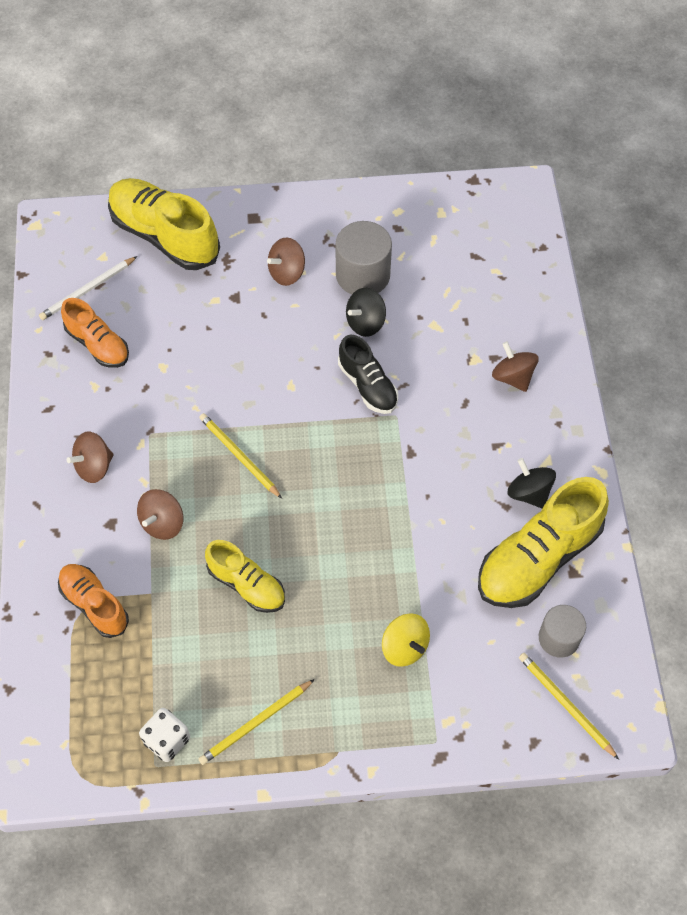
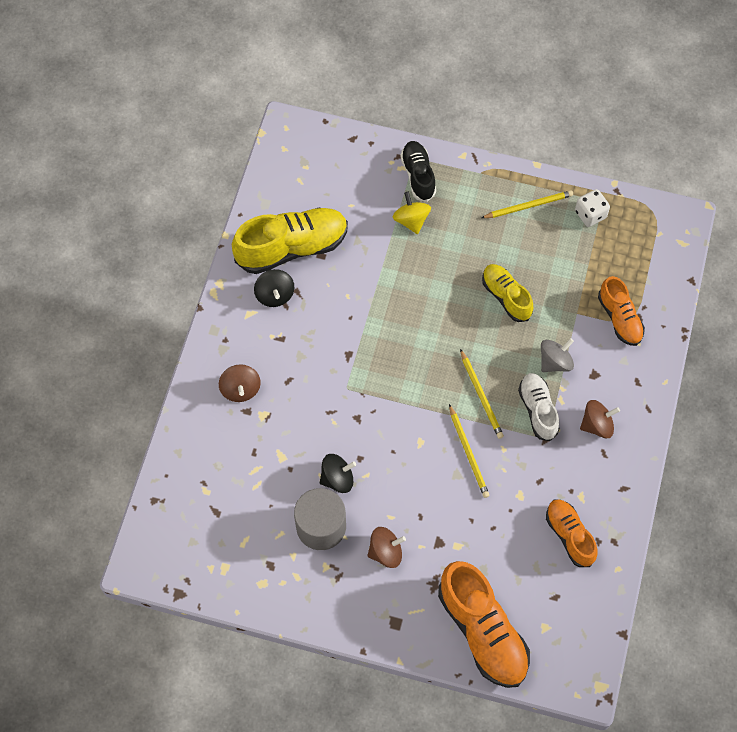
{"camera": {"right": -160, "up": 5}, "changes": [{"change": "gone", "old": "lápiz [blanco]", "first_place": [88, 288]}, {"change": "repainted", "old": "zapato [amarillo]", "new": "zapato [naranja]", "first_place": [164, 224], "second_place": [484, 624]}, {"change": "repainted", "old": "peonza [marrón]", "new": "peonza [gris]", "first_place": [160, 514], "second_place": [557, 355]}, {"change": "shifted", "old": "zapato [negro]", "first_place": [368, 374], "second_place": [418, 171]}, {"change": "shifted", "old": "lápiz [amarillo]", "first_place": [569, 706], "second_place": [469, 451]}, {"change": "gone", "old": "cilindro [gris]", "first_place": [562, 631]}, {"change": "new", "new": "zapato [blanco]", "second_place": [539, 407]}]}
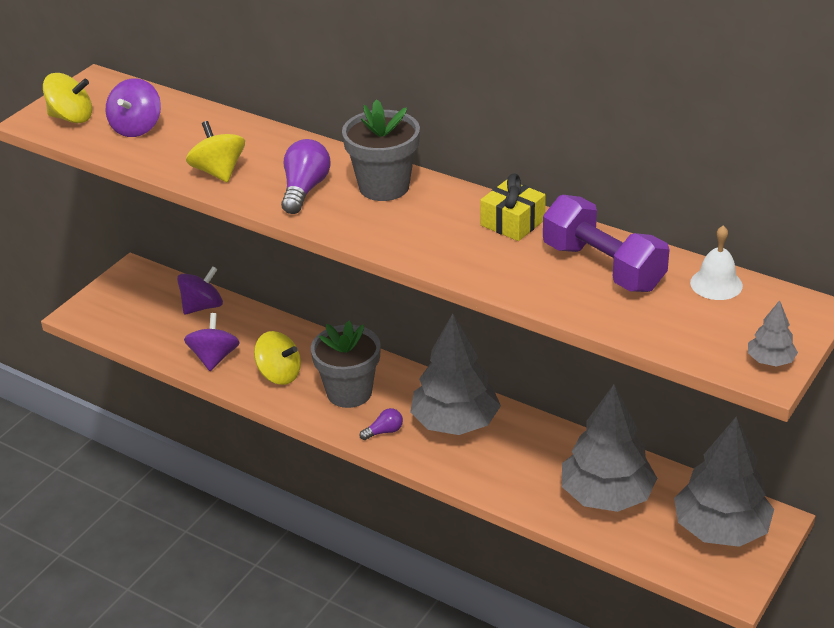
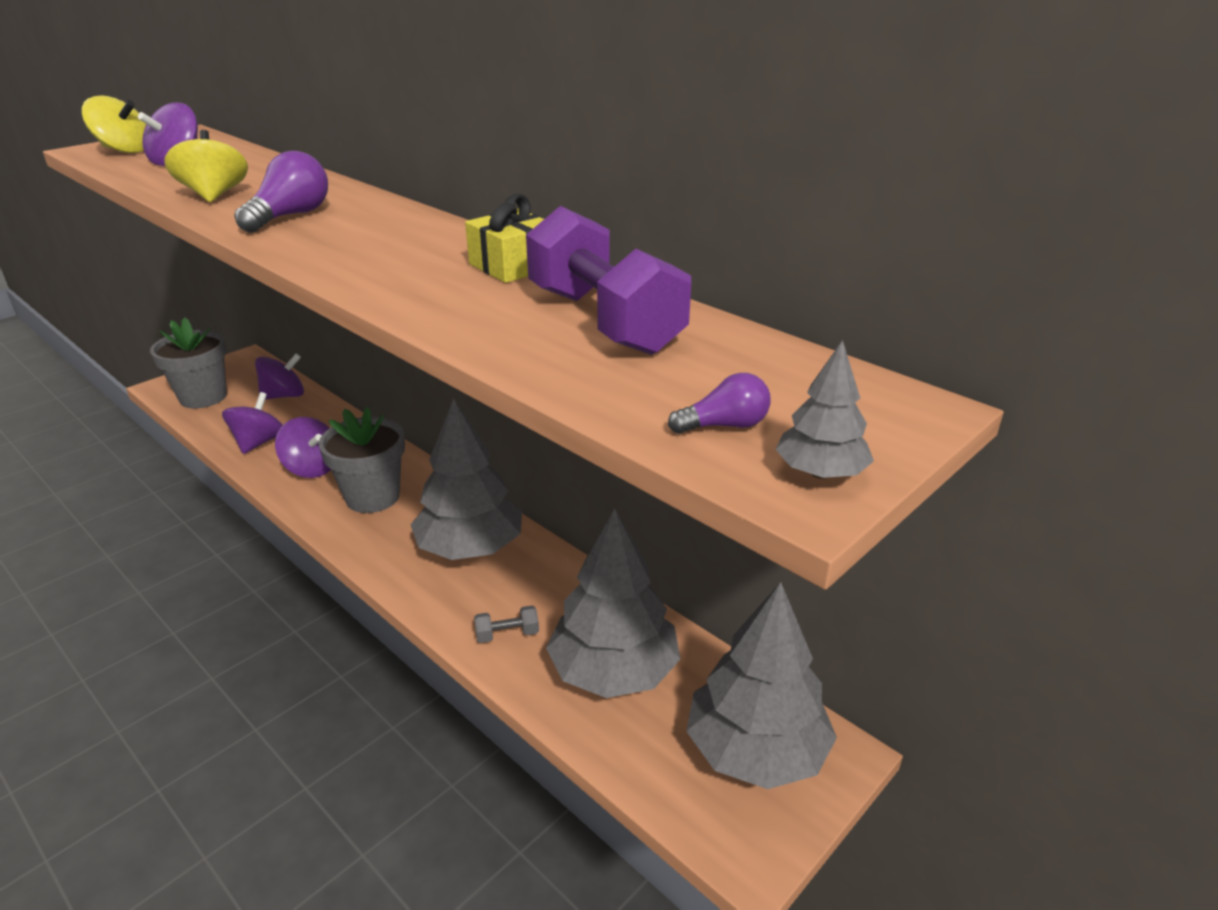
{"camera": {"right": 10, "up": -5}, "changes": [{"change": "repainted", "old": "peonza [amarillo]", "new": "peonza [morado]", "first_place": [277, 358], "second_place": [303, 447]}, {"change": "shifted", "old": "maceta [gris]", "first_place": [381, 150], "second_place": [188, 362]}, {"change": "shifted", "old": "bombilla [morado]", "first_place": [381, 424], "second_place": [719, 403]}, {"change": "gone", "old": "campana [blanco]", "first_place": [716, 263]}, {"change": "new", "new": "mancuerna [gris]", "second_place": [506, 624]}]}
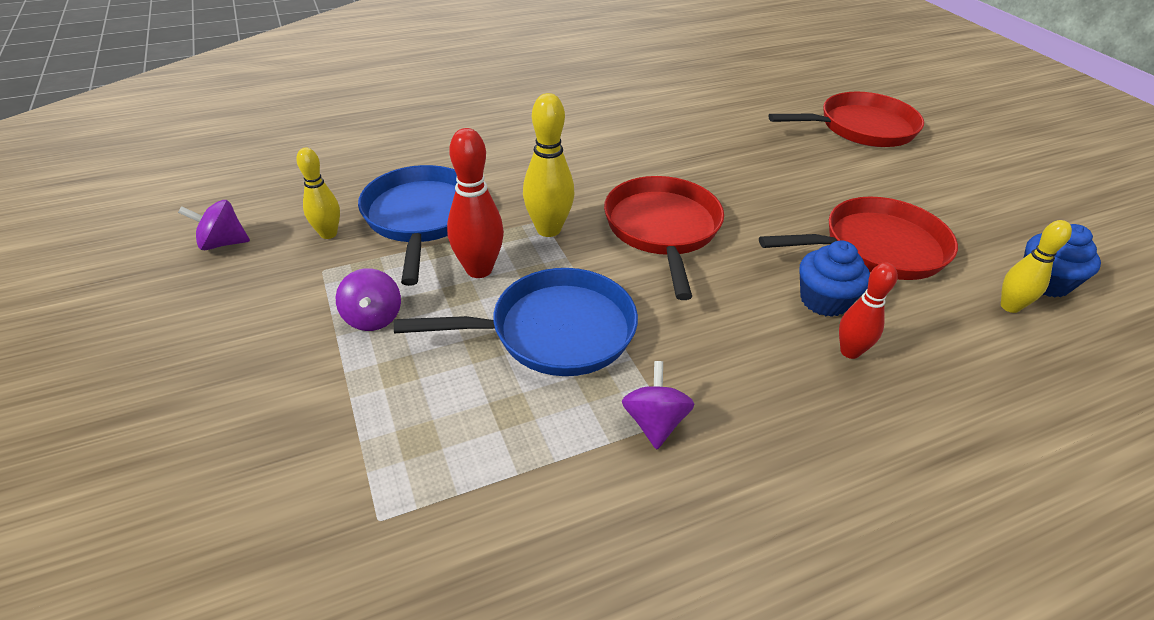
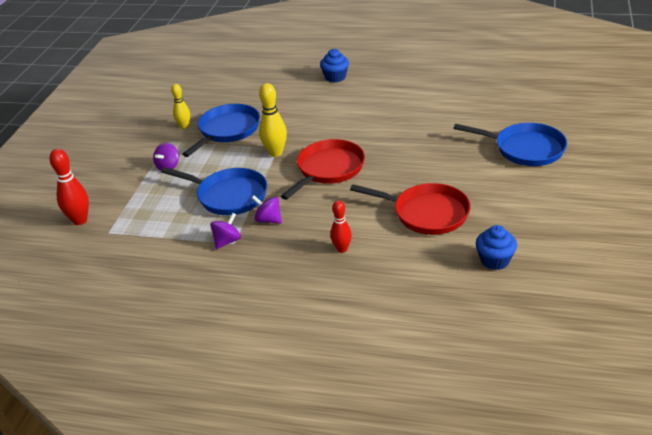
{"camera": {"right": 40, "up": -5}, "changes": [{"change": "shifted", "old": "peonza [morado]", "first_place": [214, 225], "second_place": [267, 209]}, {"change": "shifted", "old": "bolo [rojo]", "first_place": [475, 203], "second_place": [69, 187]}, {"change": "repainted", "old": "sartén [rojo]", "new": "sartén [azul]", "first_place": [846, 119], "second_place": [510, 144]}, {"change": "shifted", "old": "magdalena [azul]", "first_place": [835, 279], "second_place": [334, 66]}, {"change": "gone", "old": "bolo [amarillo]", "first_place": [1036, 266]}]}
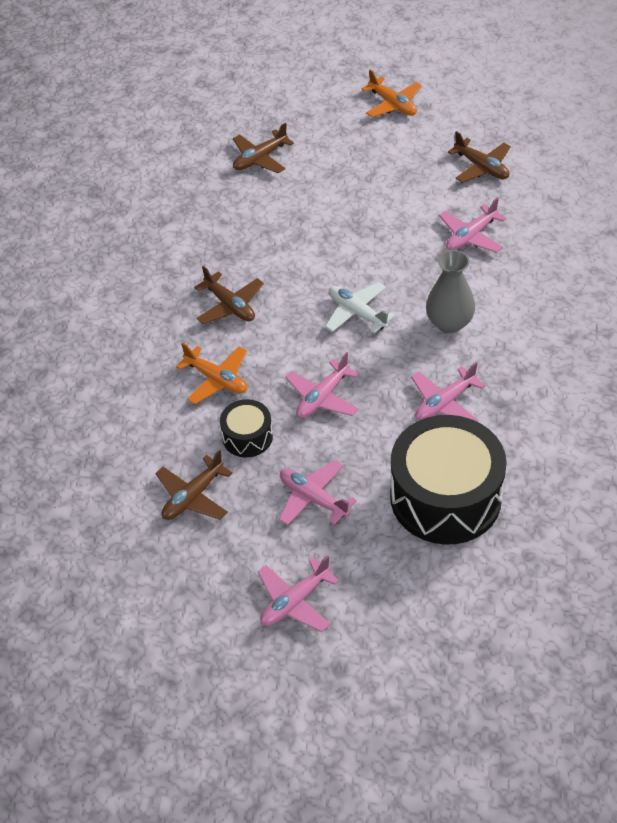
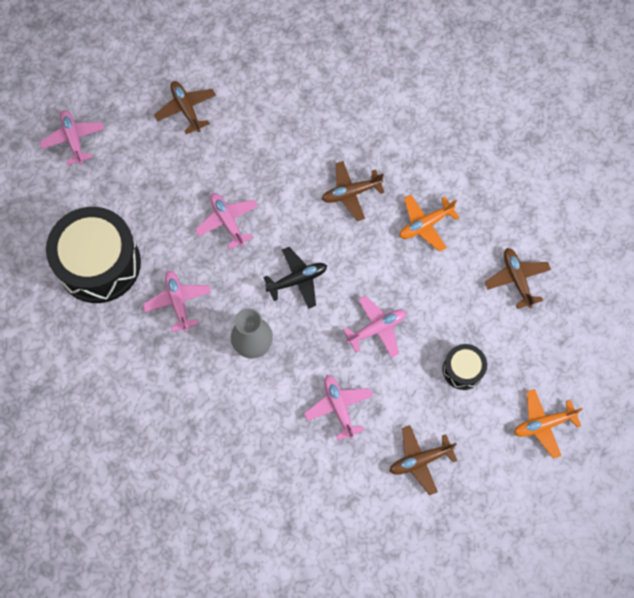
{"camera": {"right": 110, "up": 20}, "changes": [{"change": "shifted", "old": "avión [naranja]", "first_place": [211, 373], "second_place": [430, 223]}, {"change": "shifted", "old": "tambor [negro]", "first_place": [246, 428], "second_place": [465, 367]}, {"change": "shifted", "old": "avión [rosa]", "first_place": [318, 492], "second_place": [374, 326]}, {"change": "repainted", "old": "avión [blanco]", "new": "avión [negro]", "first_place": [360, 307], "second_place": [295, 278]}]}
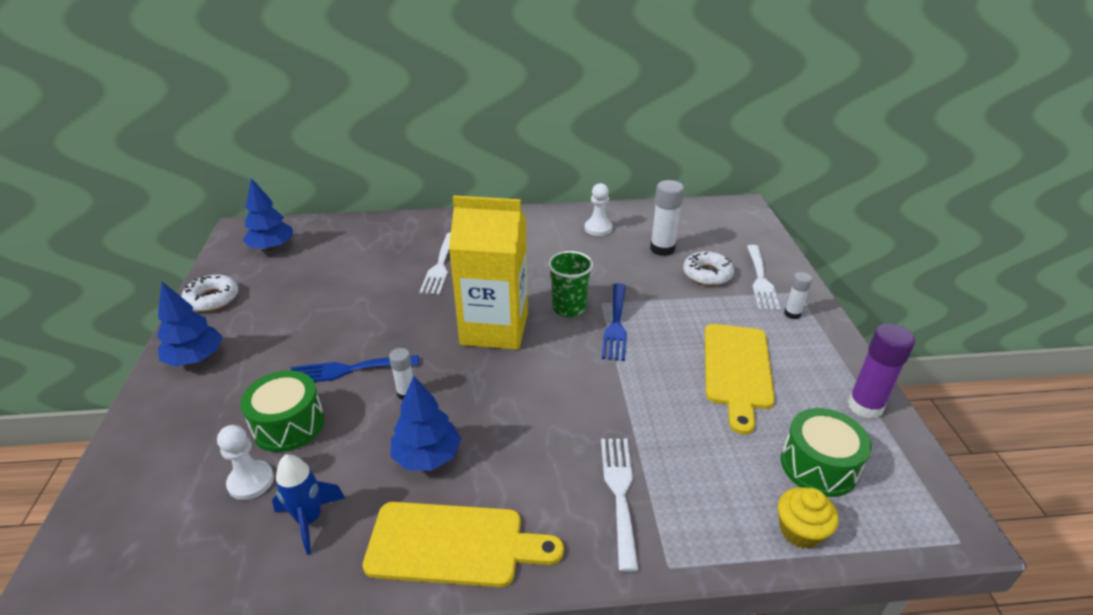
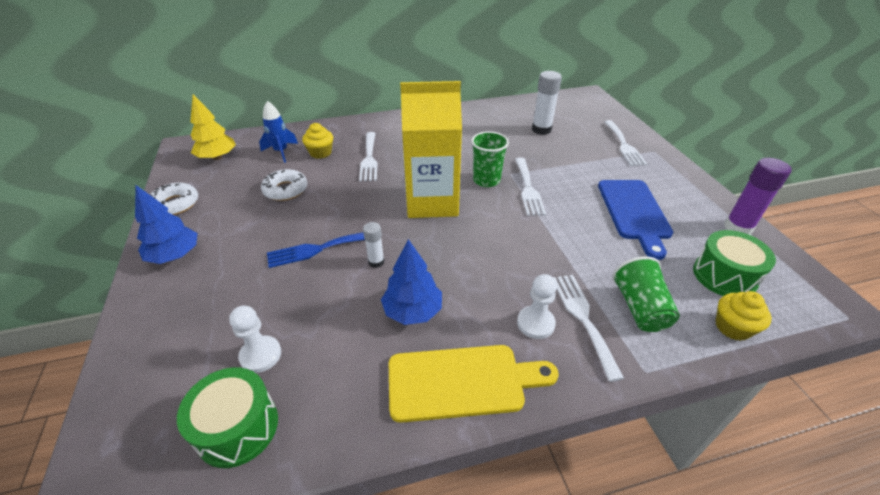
{"camera": {"right": -10, "up": 5}, "changes": [{"change": "shifted", "old": "tambor [verde]", "first_place": [282, 411], "second_place": [227, 417]}, {"change": "repainted", "old": "árbol [azul]", "new": "árbol [amarillo]", "first_place": [268, 214], "second_place": [213, 127]}, {"change": "shifted", "old": "cohete [azul]", "first_place": [308, 504], "second_place": [278, 132]}, {"change": "shifted", "old": "peón [blanco]", "first_place": [598, 209], "second_place": [537, 306]}, {"change": "repainted", "old": "tenedor [azul]", "new": "tenedor [blanco]", "first_place": [614, 322], "second_place": [530, 187]}, {"change": "shifted", "old": "rosquilla [blanco]", "first_place": [708, 268], "second_place": [284, 185]}, {"change": "repainted", "old": "tabla de cortar [amarillo]", "new": "tabla de cortar [azul]", "first_place": [740, 379], "second_place": [635, 220]}, {"change": "gone", "old": "barra de pegamento [blanco]", "first_place": [798, 295]}, {"change": "new", "new": "magdalena [amarillo]", "second_place": [317, 141]}, {"change": "new", "new": "vaso [verde]", "second_place": [646, 294]}]}
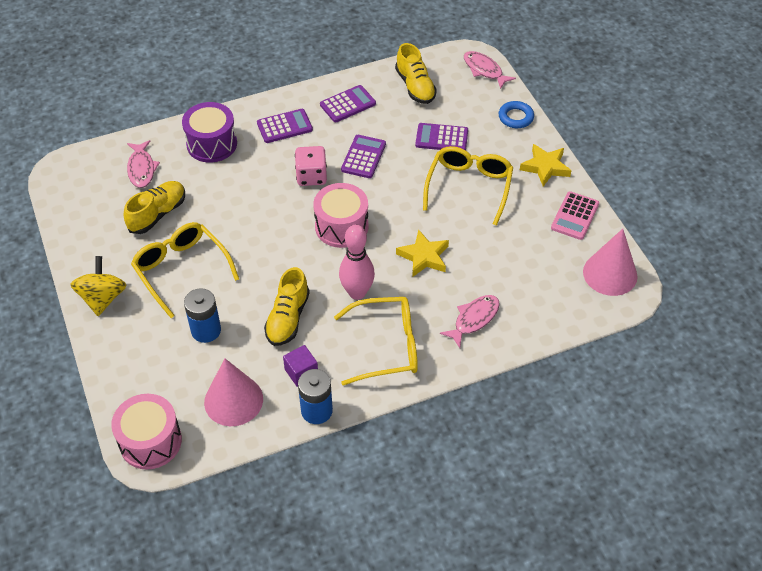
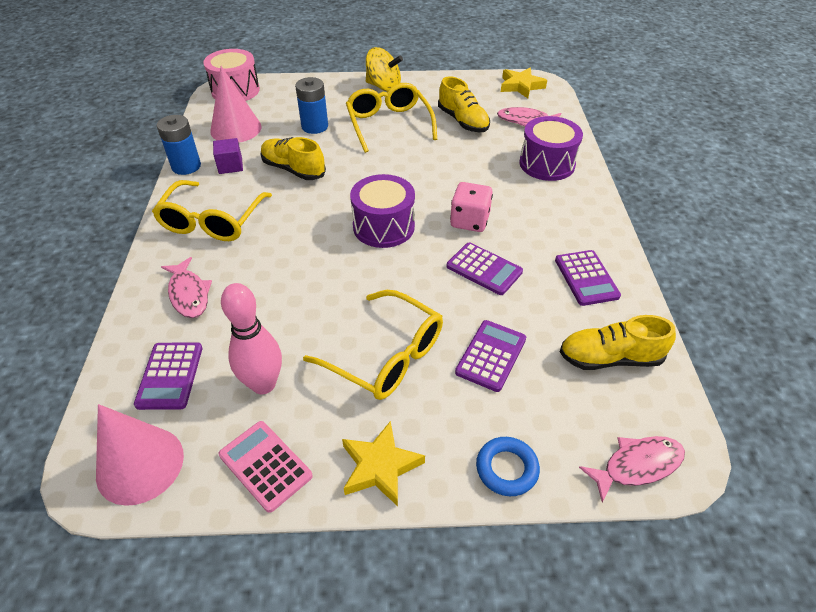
{"camera": {"right": 110, "up": -5}, "changes": [{"change": "rotated", "old": "gafas [amarillo]", "first_place": [185, 270], "second_place": [391, 118], "degrees": -90}, {"change": "shifted", "old": "calculadora [morado]", "first_place": [285, 126], "second_place": [168, 376]}, {"change": "repainted", "old": "tambor [rosa]", "new": "tambor [morado]", "first_place": [341, 215], "second_place": [382, 211]}, {"change": "shifted", "old": "bolo [rosa]", "first_place": [357, 262], "second_place": [251, 338]}, {"change": "shifted", "old": "estrella [amarillo]", "first_place": [422, 253], "second_place": [524, 83]}]}
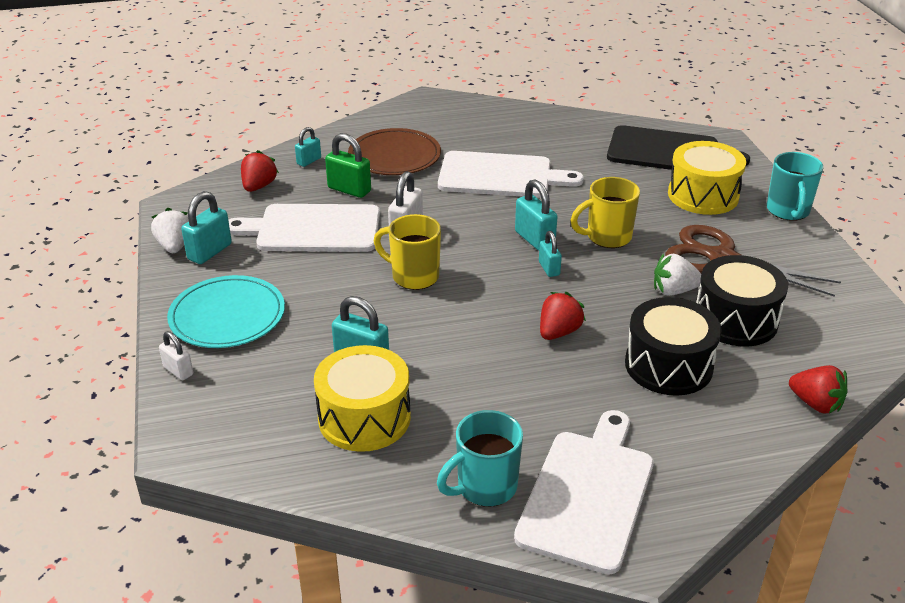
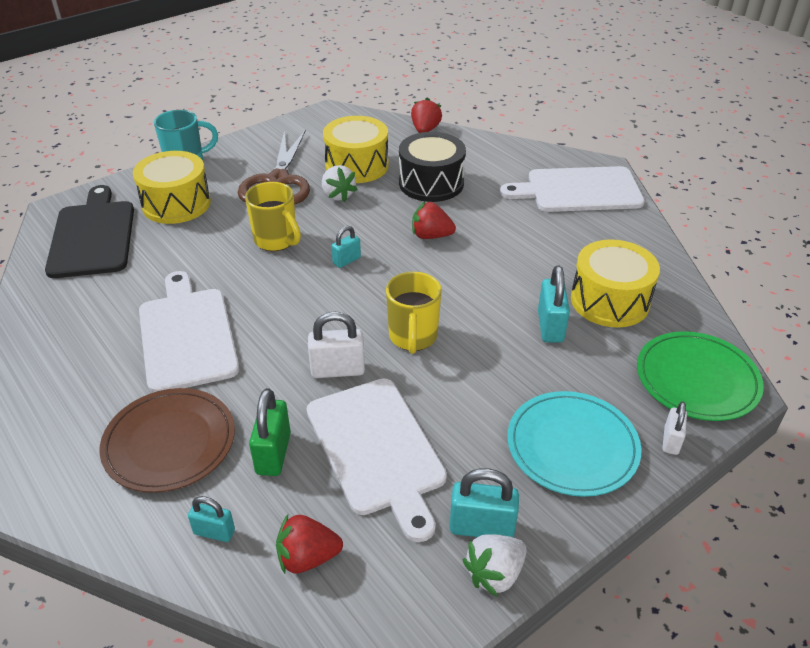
{"camera": {"right": -115, "up": 5}, "changes": [{"change": "gone", "old": "taza [turquesa]", "first_place": [480, 458]}, {"change": "gone", "old": "candado [turquesa]", "first_place": [536, 215]}, {"change": "repainted", "old": "tambor [negro]", "new": "tambor [amarillo]", "first_place": [742, 300], "second_place": [356, 149]}, {"change": "new", "new": "plato [verde]", "second_place": [700, 376]}]}
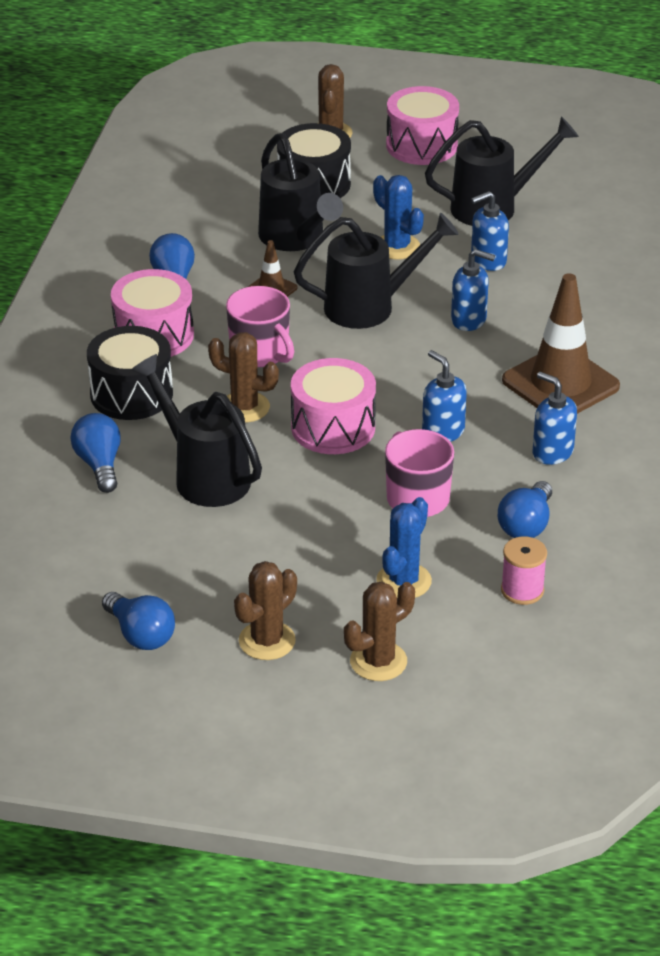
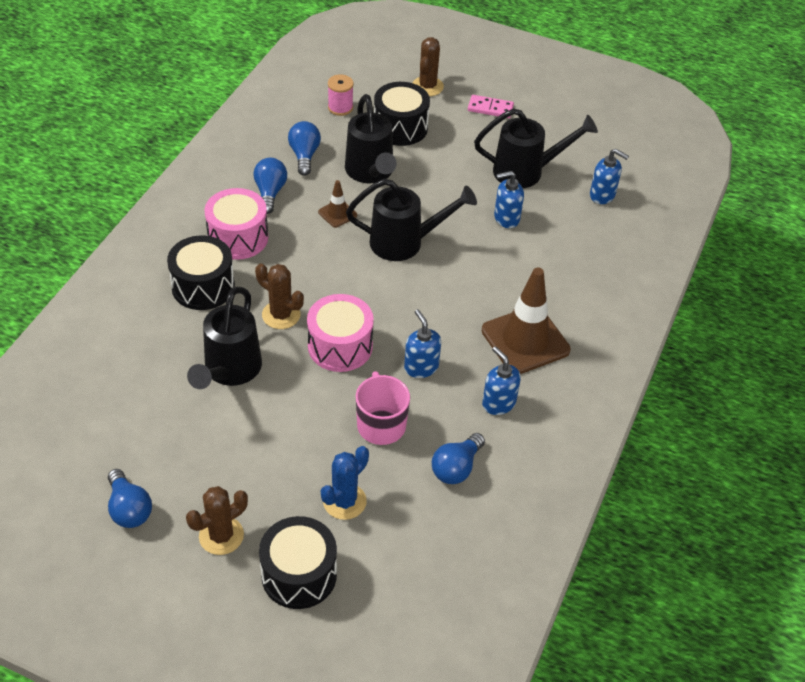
{"camera": {"right": 10, "up": 10}, "changes": [{"change": "shifted", "old": "bombilla [azul]", "first_place": [95, 453], "second_place": [304, 148]}, {"change": "rotated", "old": "regadera [negro]", "first_place": [196, 430], "second_place": [224, 338], "degrees": -135}, {"change": "gone", "old": "taza [rosa]", "first_place": [260, 326]}, {"change": "swapped", "old": "cactus [marrón]", "new": "tambor [negro]", "first_place": [379, 631], "second_place": [298, 562]}, {"change": "gone", "old": "cactus [azul]", "first_place": [398, 217]}, {"change": "swapped", "old": "tambor [rosa]", "new": "ficha de dominó [rosa]", "first_place": [422, 125], "second_place": [491, 106]}, {"change": "shifted", "old": "dispensador de jabón [azul]", "first_place": [473, 290], "second_place": [609, 176]}, {"change": "shifted", "old": "carrete [rosa]", "first_place": [524, 571], "second_place": [341, 95]}]}
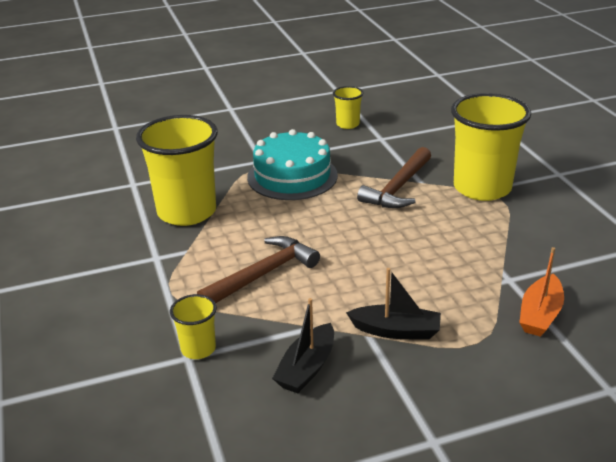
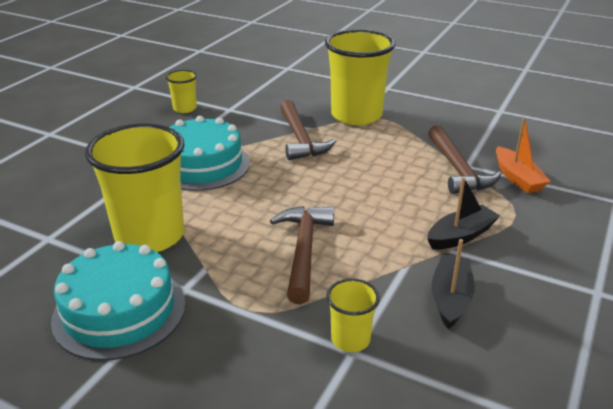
{"camera": {"right": -45, "up": 0}, "changes": [{"change": "rotated", "old": "barco [negro]", "first_place": [303, 345], "second_place": [453, 284], "degrees": -150}, {"change": "new", "new": "tarta [turquesa]", "second_place": [118, 301]}, {"change": "new", "new": "martillo [marrón]", "second_place": [464, 159]}]}
